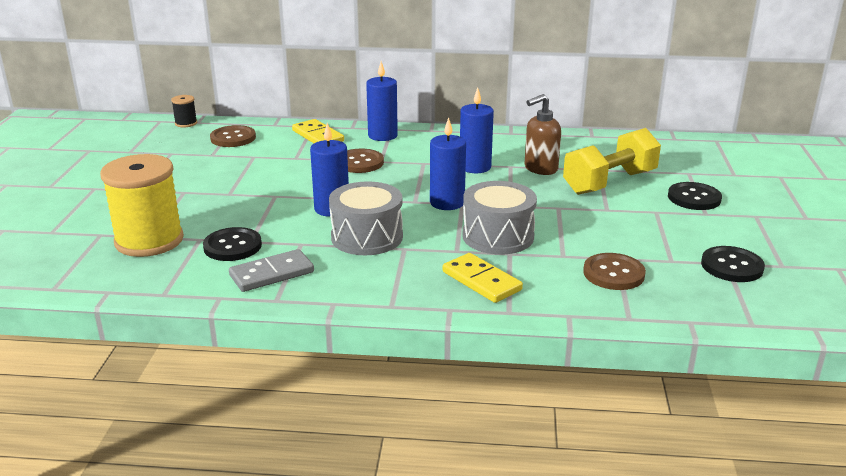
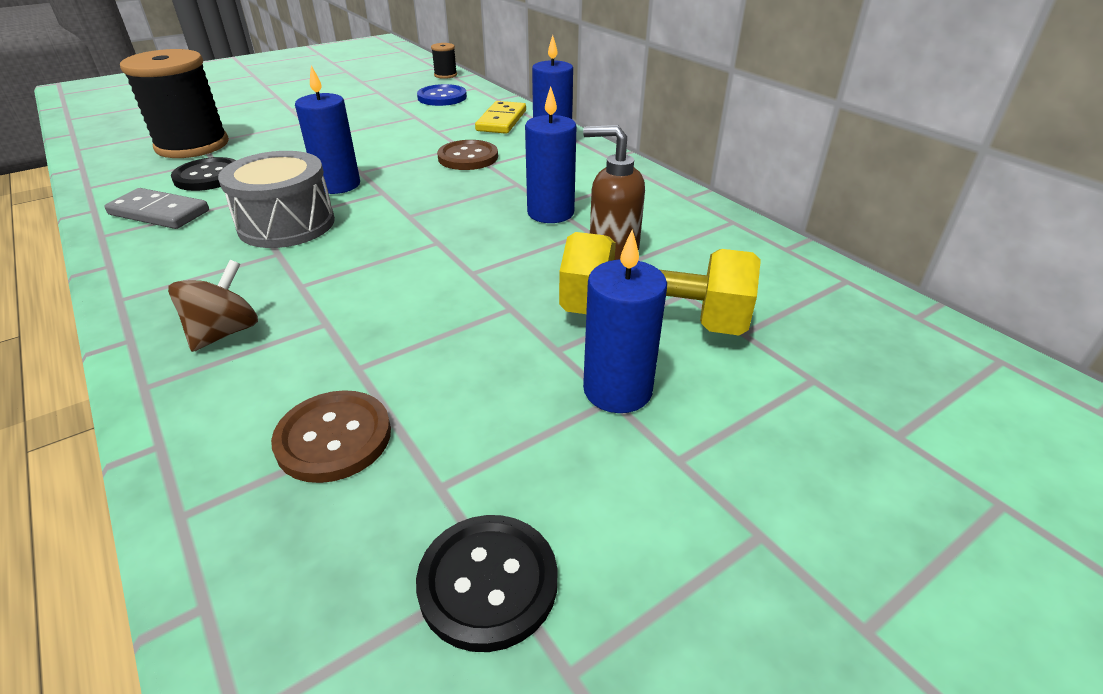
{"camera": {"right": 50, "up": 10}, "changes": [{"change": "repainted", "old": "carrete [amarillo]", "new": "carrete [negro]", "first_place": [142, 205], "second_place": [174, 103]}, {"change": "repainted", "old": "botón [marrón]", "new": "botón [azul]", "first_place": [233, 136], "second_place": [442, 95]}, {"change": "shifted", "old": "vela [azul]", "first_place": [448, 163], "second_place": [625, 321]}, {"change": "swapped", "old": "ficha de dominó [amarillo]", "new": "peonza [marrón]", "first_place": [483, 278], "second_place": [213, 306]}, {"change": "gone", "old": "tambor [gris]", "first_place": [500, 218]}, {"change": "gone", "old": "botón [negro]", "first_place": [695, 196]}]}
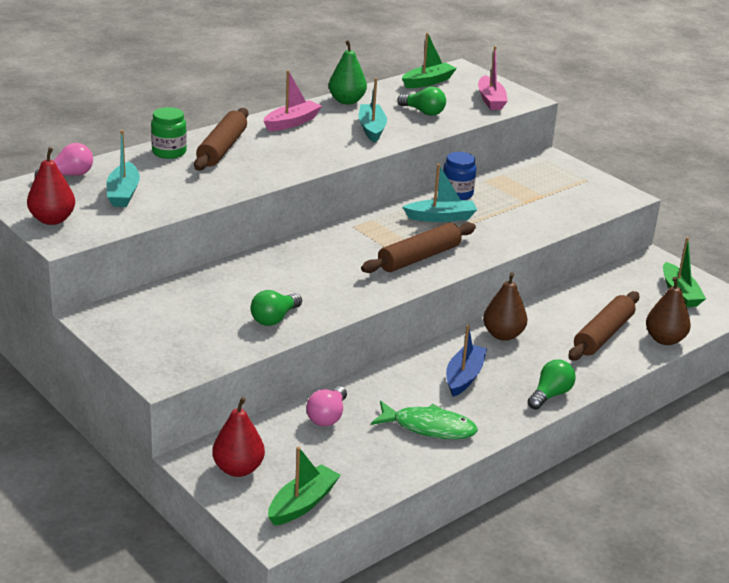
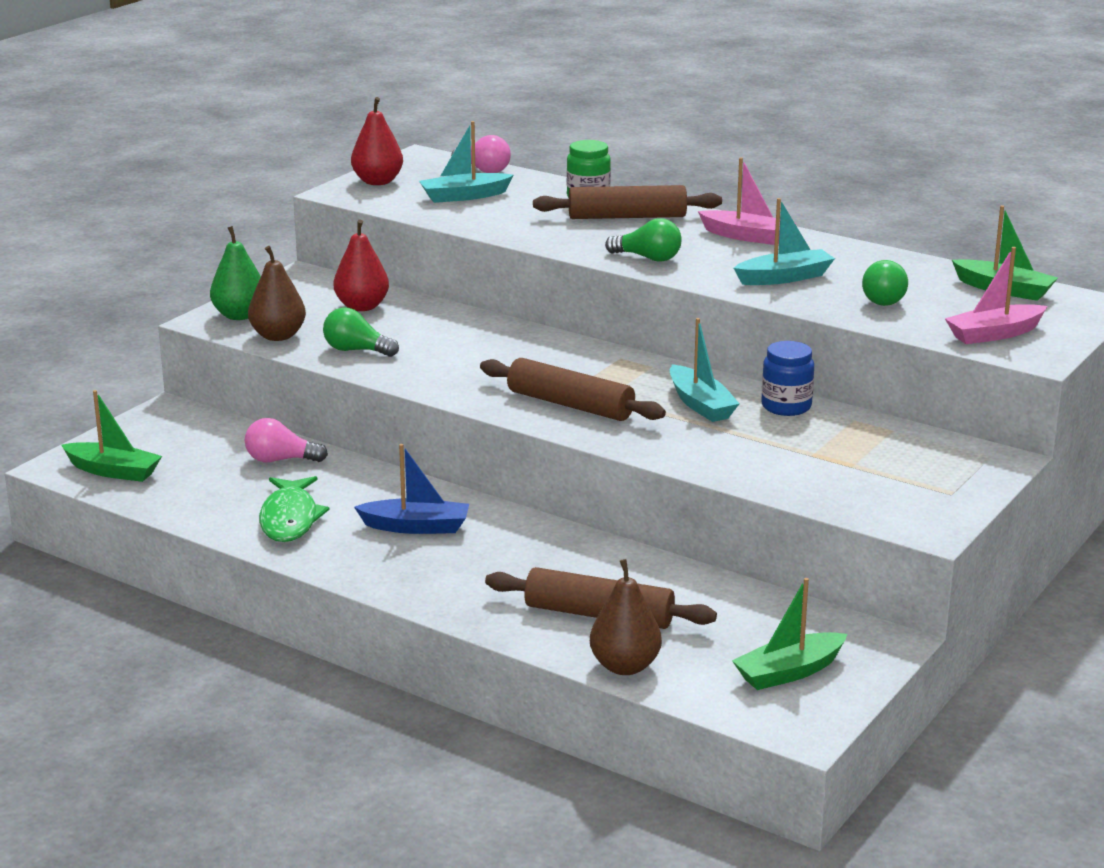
{"camera": {"right": 75, "up": -5}, "changes": [{"change": "shifted", "old": "pera [rojo]", "first_place": [238, 437], "second_place": [361, 265]}, {"change": "shifted", "old": "pera [verde]", "first_place": [348, 72], "second_place": [235, 273]}, {"change": "shifted", "old": "pera [marrón]", "first_place": [505, 307], "second_place": [277, 293]}, {"change": "shifted", "old": "bombilla [verde]", "first_place": [551, 384], "second_place": [643, 240]}]}
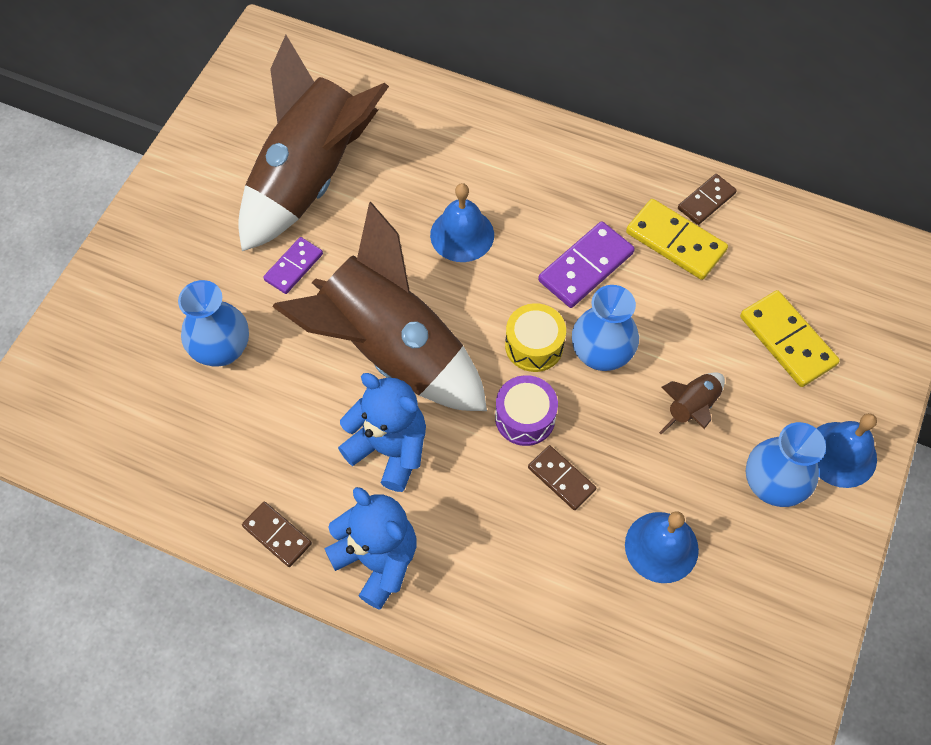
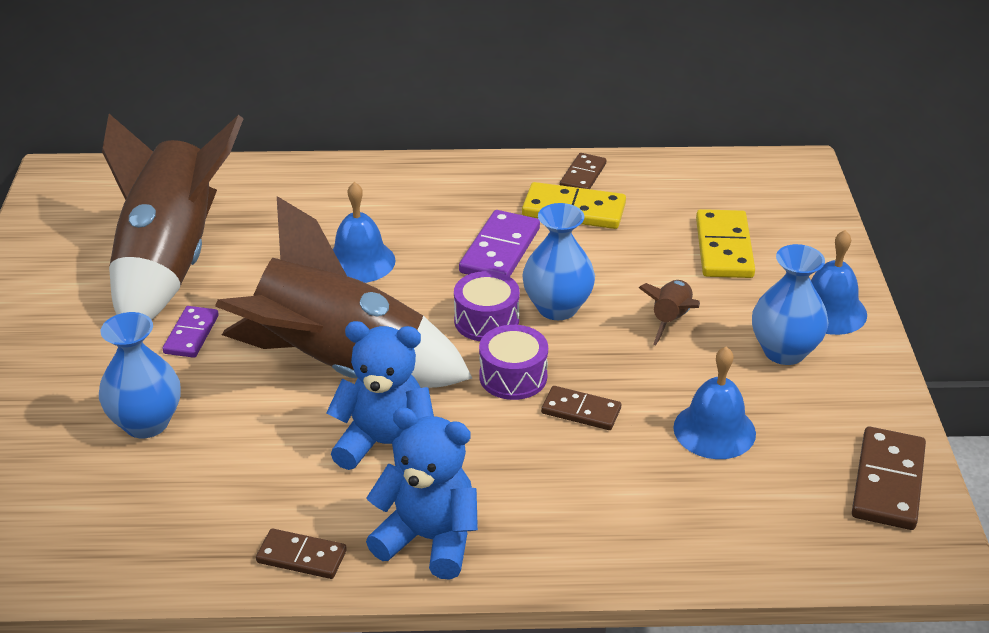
{"camera": {"right": -25, "up": -25}, "changes": [{"change": "repainted", "old": "tambor [amarillo]", "new": "tambor [morado]", "first_place": [535, 337], "second_place": [487, 306]}, {"change": "rotated", "old": "ficha de dominó [amarillo]", "first_place": [790, 338], "second_place": [725, 243], "degrees": 60}, {"change": "new", "new": "ficha de dominó [marrón]", "second_place": [889, 478]}]}
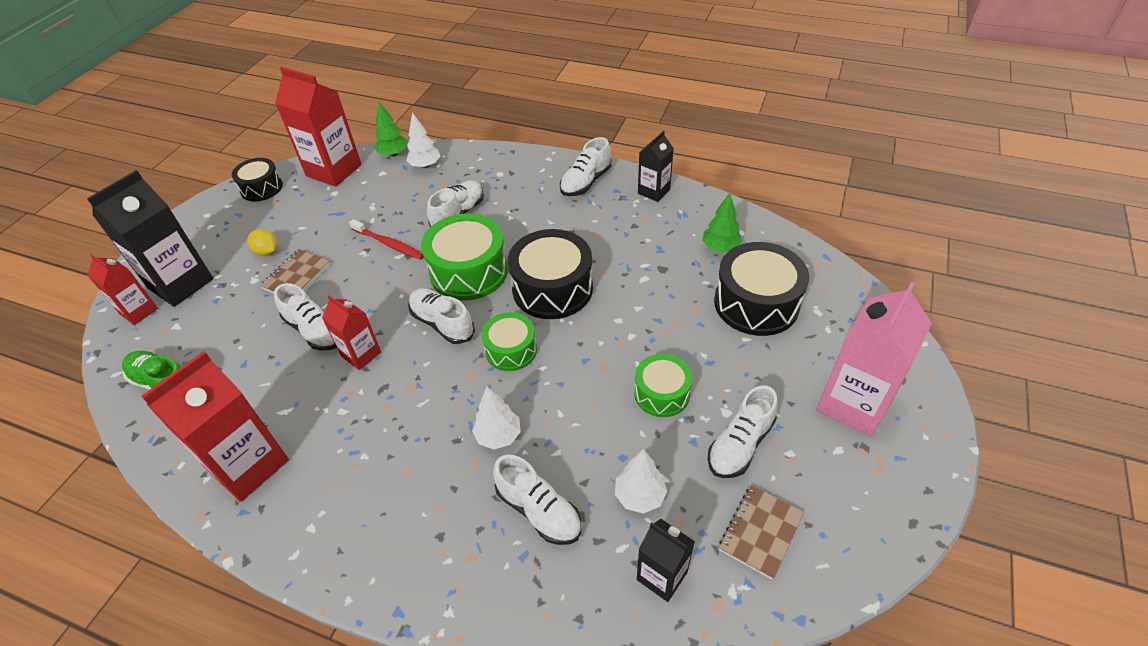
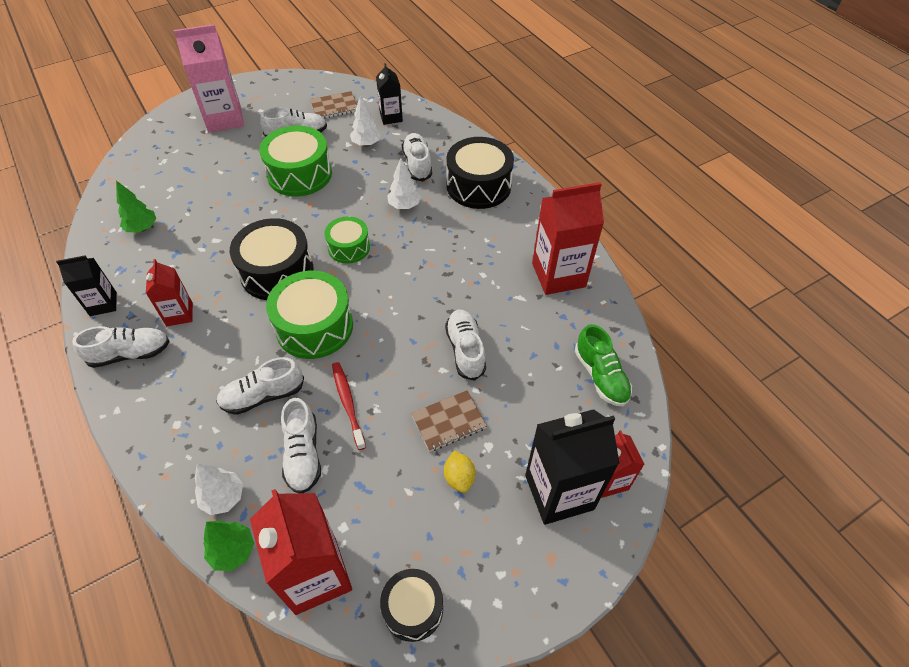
{"camera": {"right": -145, "up": 5}, "changes": [{"change": "shifted", "old": "cartón de leche [rojo]", "first_place": [351, 332], "second_place": [169, 292]}, {"change": "shifted", "old": "zapato [blanco]", "first_place": [441, 316], "second_place": [301, 445]}, {"change": "scaled", "old": "tambor [verde]", "first_place": [663, 385], "second_place": [295, 161], "factor": 1.67}, {"change": "shifted", "old": "tambor [negro]", "first_place": [761, 289], "second_place": [480, 173]}]}
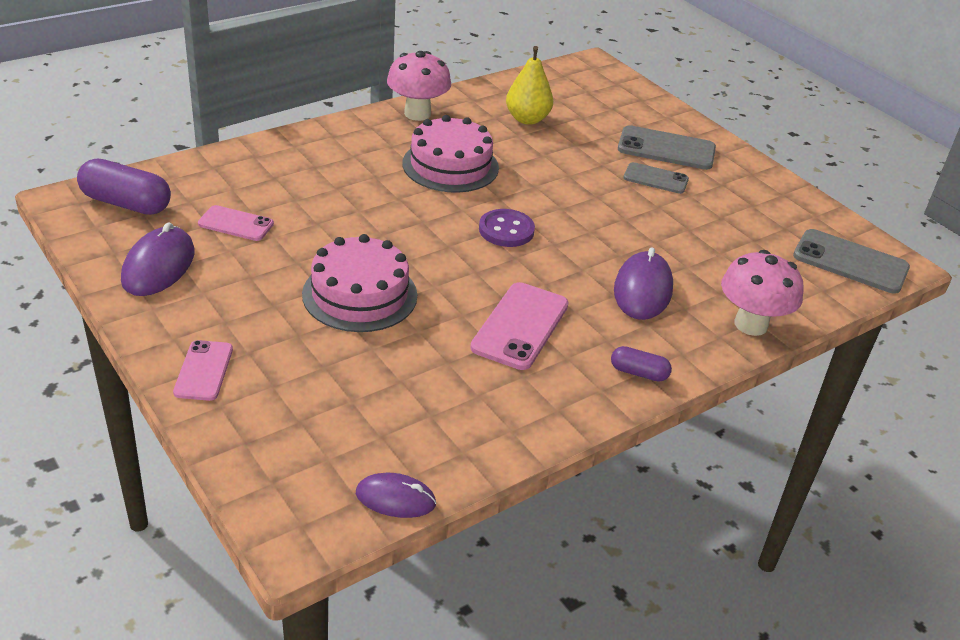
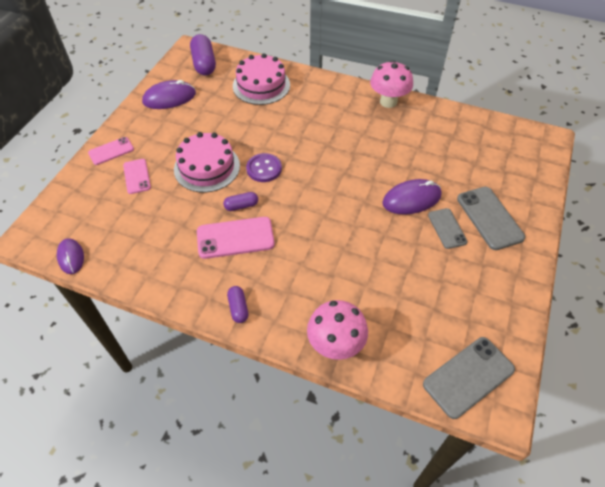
{"camera": {"right": 60, "up": 15}, "changes": [{"change": "shifted", "old": "móvil [rosa]", "first_place": [236, 223], "second_place": [137, 176]}, {"change": "shifted", "old": "tarta [rosa]", "first_place": [450, 154], "second_place": [261, 79]}, {"change": "shifted", "old": "botón [morado]", "first_place": [507, 228], "second_place": [264, 167]}, {"change": "gone", "old": "pera [amarillo]", "first_place": [529, 85]}, {"change": "shifted", "old": "ratón [morado]", "first_place": [643, 283], "second_place": [411, 197]}, {"change": "rotated", "old": "móvil [gris]", "first_place": [851, 261], "second_place": [469, 378], "degrees": 60}, {"change": "new", "new": "cápsula [morado]", "second_place": [240, 201]}]}
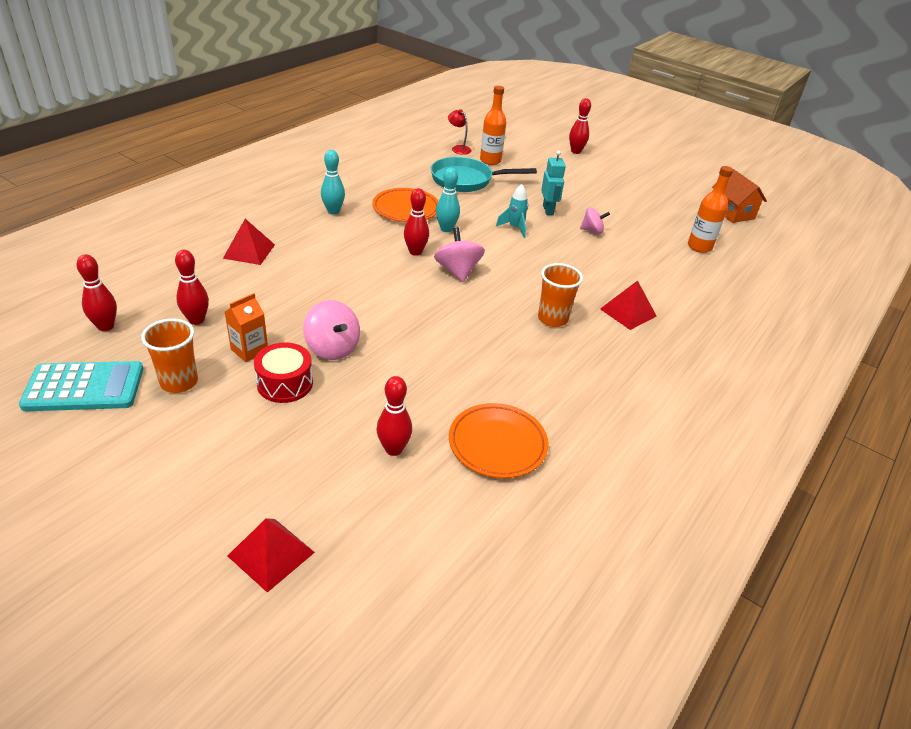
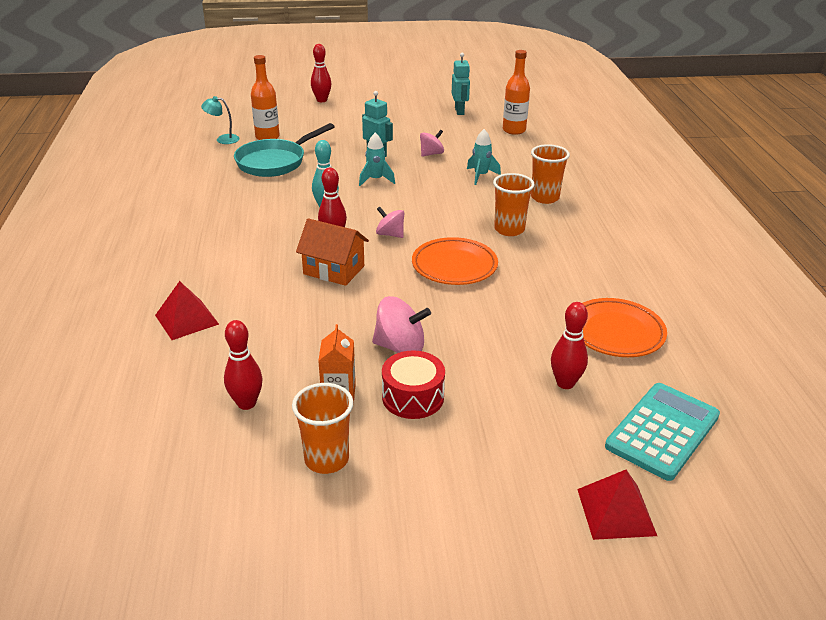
{"camera": {"right": -40, "up": -5}, "changes": [{"change": "shifted", "old": "calculadora [turquesa]", "first_place": [81, 386], "second_place": [662, 432]}, {"change": "gone", "old": "bolo [rojo]", "first_place": [97, 292]}, {"change": "gone", "old": "bolo [turquesa]", "first_place": [333, 182]}, {"change": "shifted", "old": "plato [naranja]", "first_place": [405, 205], "second_place": [455, 261]}, {"change": "scaled", "old": "peonza [rosa]", "first_place": [459, 254], "second_place": [390, 222], "factor": 0.65}, {"change": "repainted", "old": "lámpara [rojo]", "new": "lámpara [turquesa]", "first_place": [460, 132], "second_place": [220, 120]}, {"change": "swapped", "old": "pirámide [rojo]", "new": "vaso [naranja]", "first_place": [628, 305], "second_place": [550, 174]}, {"change": "shifted", "old": "casa [naranja]", "first_place": [739, 196], "second_place": [332, 252]}, {"change": "new", "new": "robot [turquesa]", "second_place": [461, 84]}, {"change": "new", "new": "cohete [turquesa]", "second_place": [484, 157]}]}
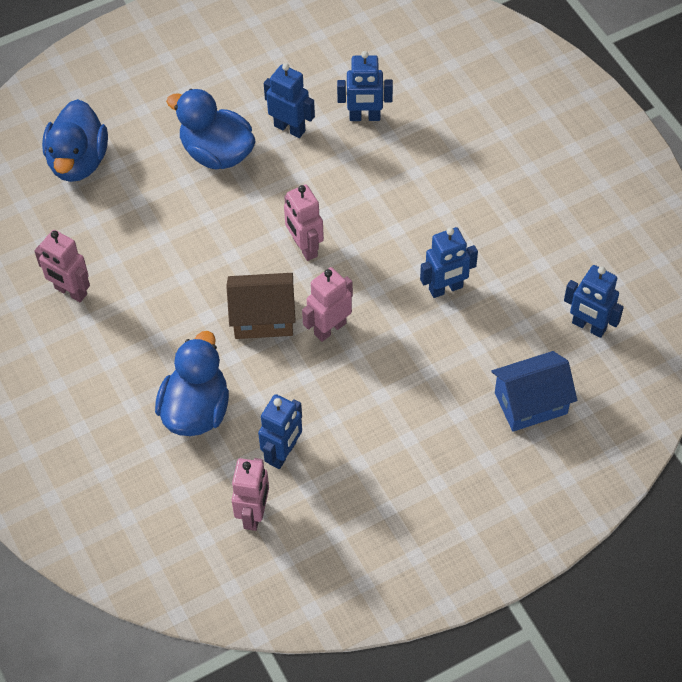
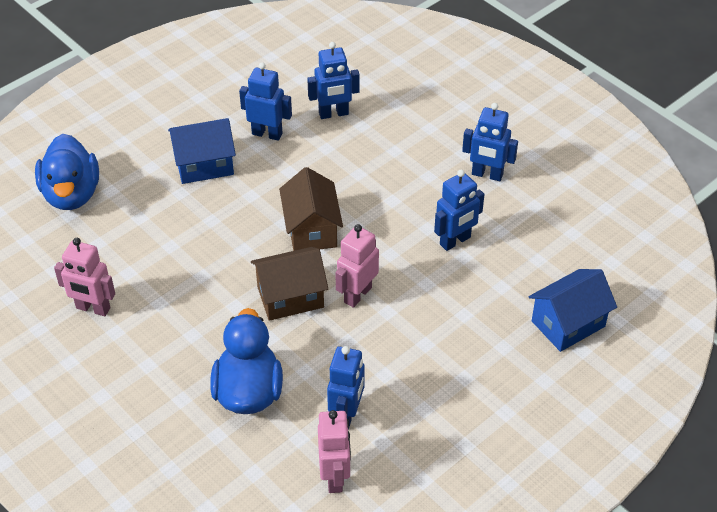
{"camera": {"right": -15, "up": -10}, "changes": [{"change": "swapped", "old": "pato [azul]", "new": "casa [azul]", "first_place": [210, 129], "second_place": [202, 151]}, {"change": "swapped", "old": "robot [rosa]", "new": "casa [marrón]", "first_place": [304, 222], "second_place": [311, 209]}, {"change": "shifted", "old": "robot [azul]", "first_place": [594, 301], "second_place": [490, 142]}]}
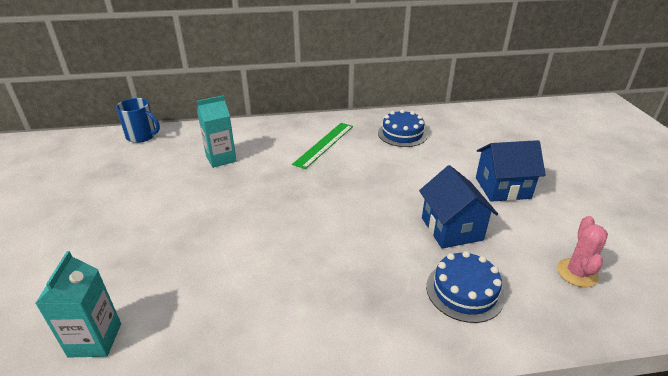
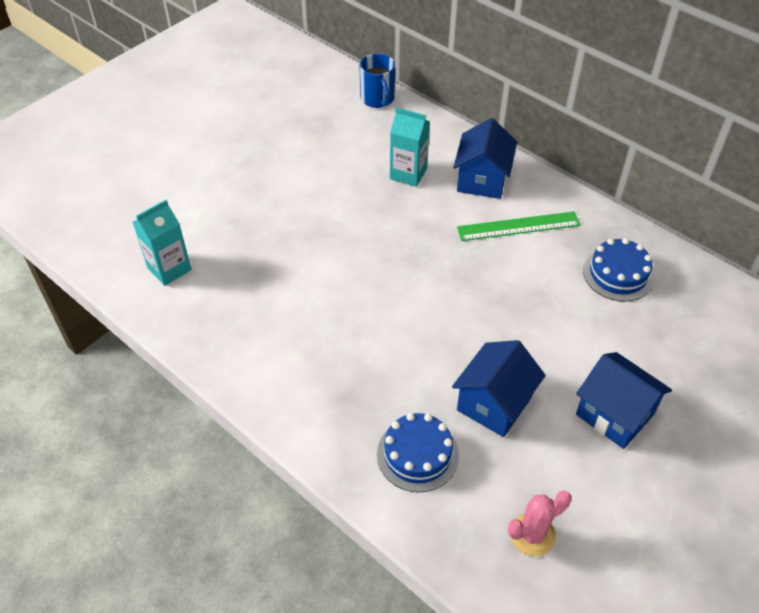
{"camera": {"right": 50, "up": 15}, "changes": [{"change": "new", "new": "casa [azul]", "second_place": [485, 158]}]}
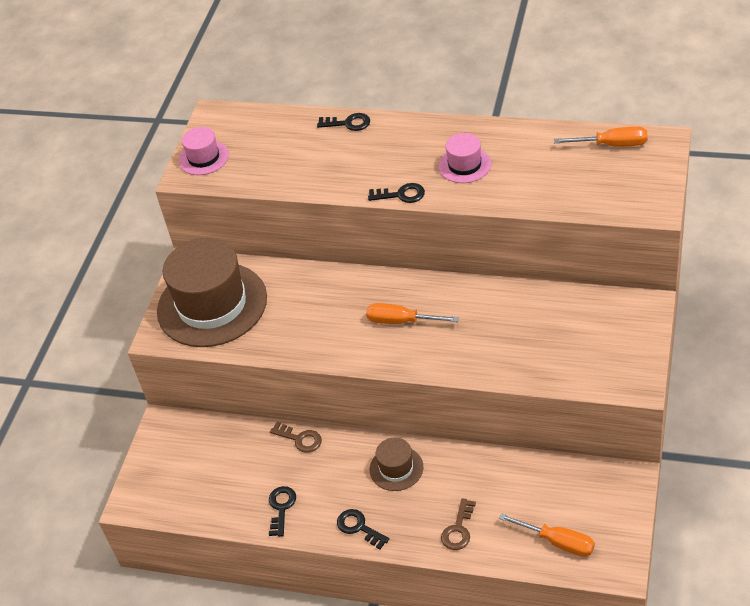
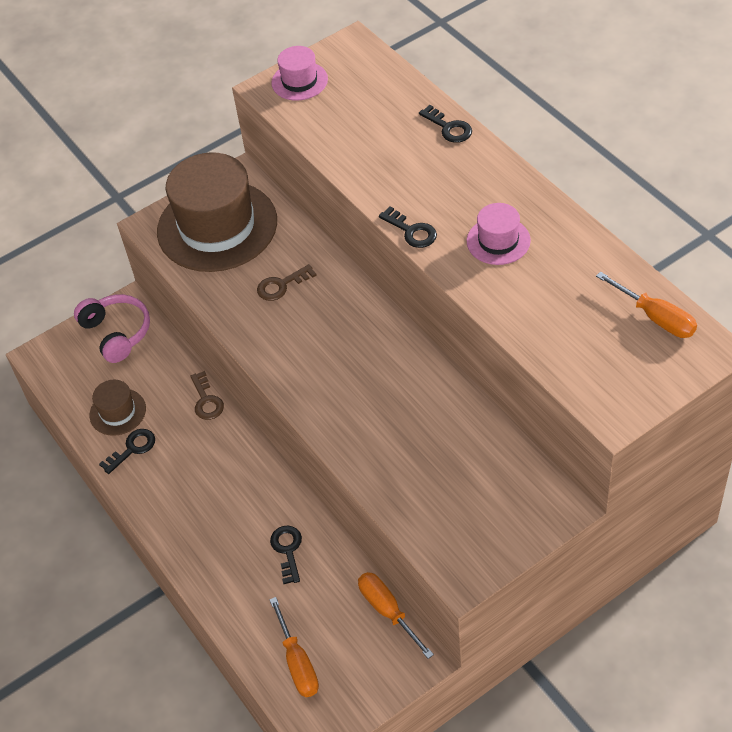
{"camera": {"right": 40, "up": 5}, "changes": [{"change": "shifted", "old": "llave [negro]", "first_place": [363, 529], "second_place": [286, 555]}, {"change": "shifted", "old": "destornillador [naranja]", "first_place": [412, 313], "second_place": [396, 615]}, {"change": "shifted", "old": "sombrero [marrón]", "first_place": [396, 464], "second_place": [117, 408]}, {"change": "shifted", "old": "llave [marrón]", "first_place": [458, 524], "second_place": [287, 282]}, {"change": "new", "new": "auriculares [rosa]", "second_place": [112, 328]}]}
